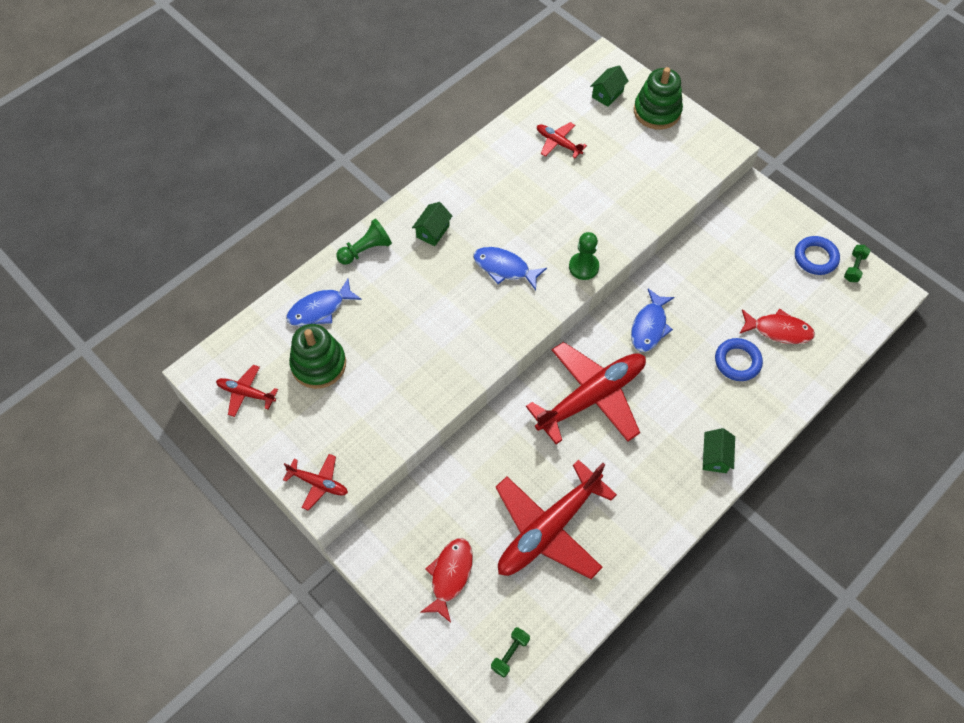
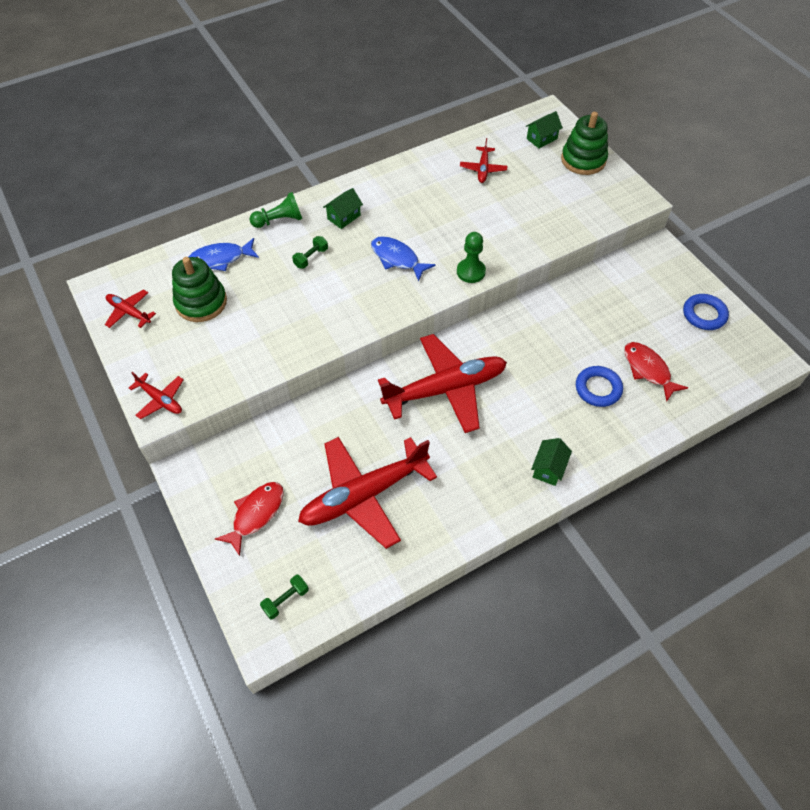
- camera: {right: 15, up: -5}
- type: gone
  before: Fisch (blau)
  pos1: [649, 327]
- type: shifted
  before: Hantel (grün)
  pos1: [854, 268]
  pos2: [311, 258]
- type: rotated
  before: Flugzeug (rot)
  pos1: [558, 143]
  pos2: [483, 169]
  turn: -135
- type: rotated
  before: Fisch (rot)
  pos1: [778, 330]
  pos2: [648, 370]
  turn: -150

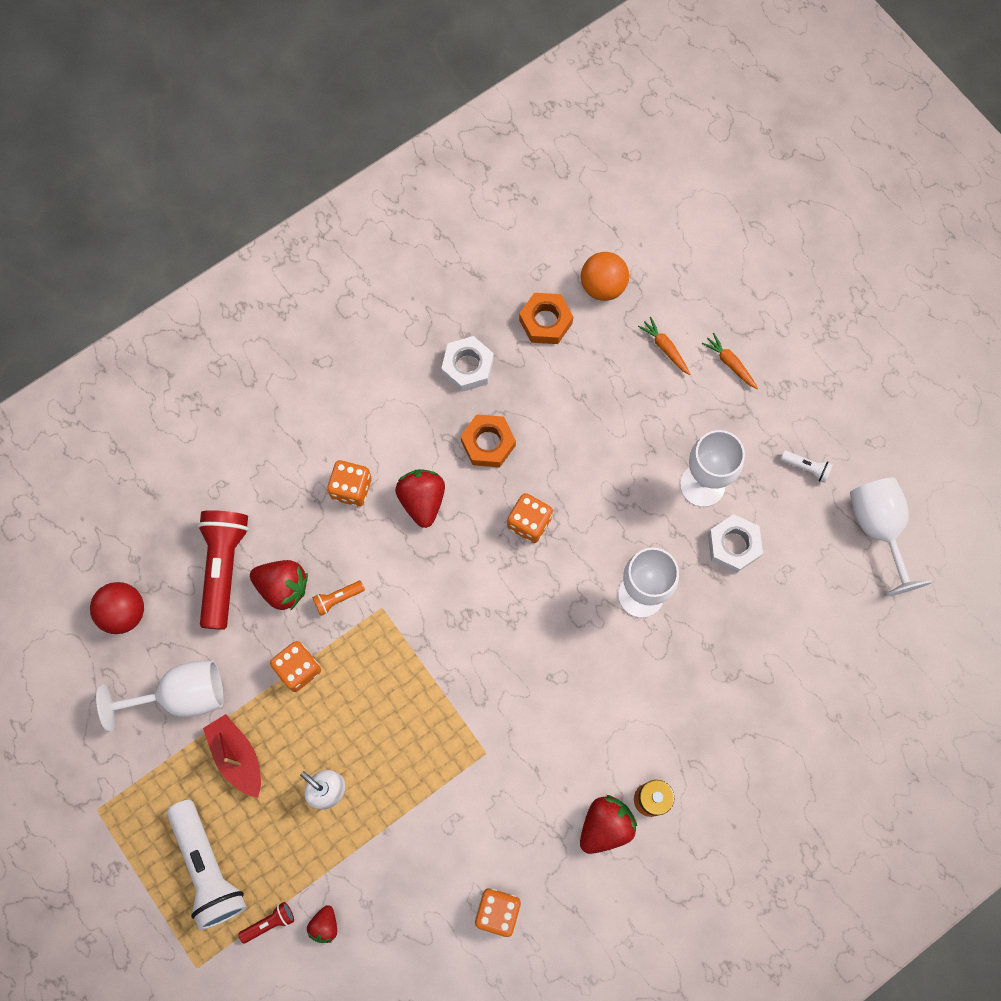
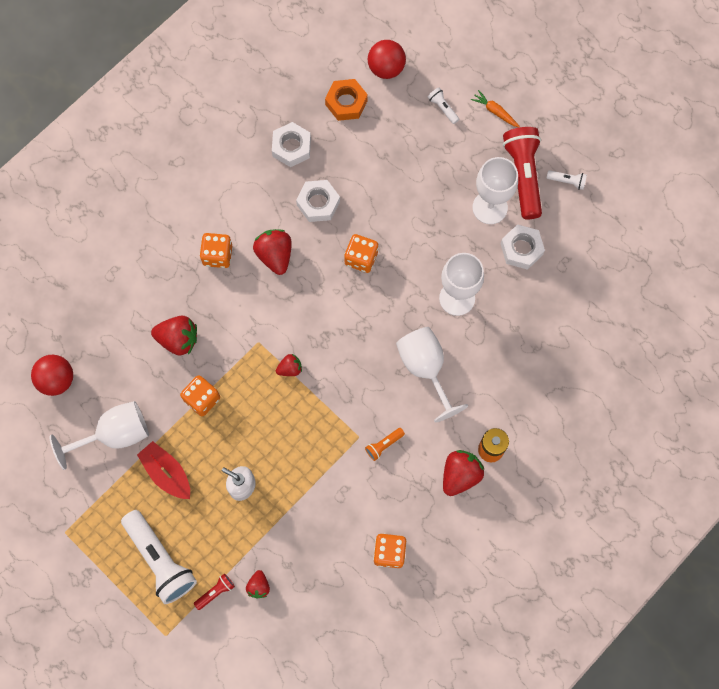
- camera: {right: -10, up: 0}
- type: new
  after: Erdbeere (rot)
  pos2: [290, 369]
- type: shifted
  before: Taschenlampe (rot)
  pos1: [224, 568]
  pos2: [523, 175]
- type: shifted
  before: Taschenlampe (orange)
  pos1: [337, 599]
  pos2: [383, 445]
- type: shifted
  before: Kelch (weiß)
  pos1: [878, 529]
  pos2: [425, 368]
- type: swapped
  before: Karotte (orange)
  after: Taschenlampe (weiß)
  pos1: [665, 348]
  pos2: [443, 108]
- type: repainted
  before: Sechskantmutter (orange)
  after: Sechskantmutter (weiß)
  pos1: [488, 443]
  pos2: [318, 203]
- type: repainted
  before: Ball (orange)
  after: Ball (rot)
  pos1: [603, 286]
  pos2: [386, 68]

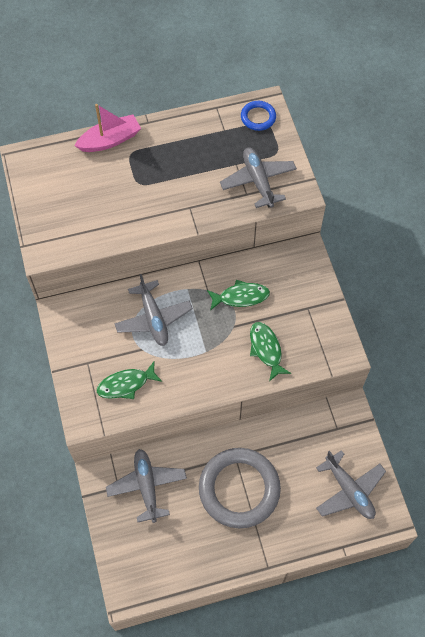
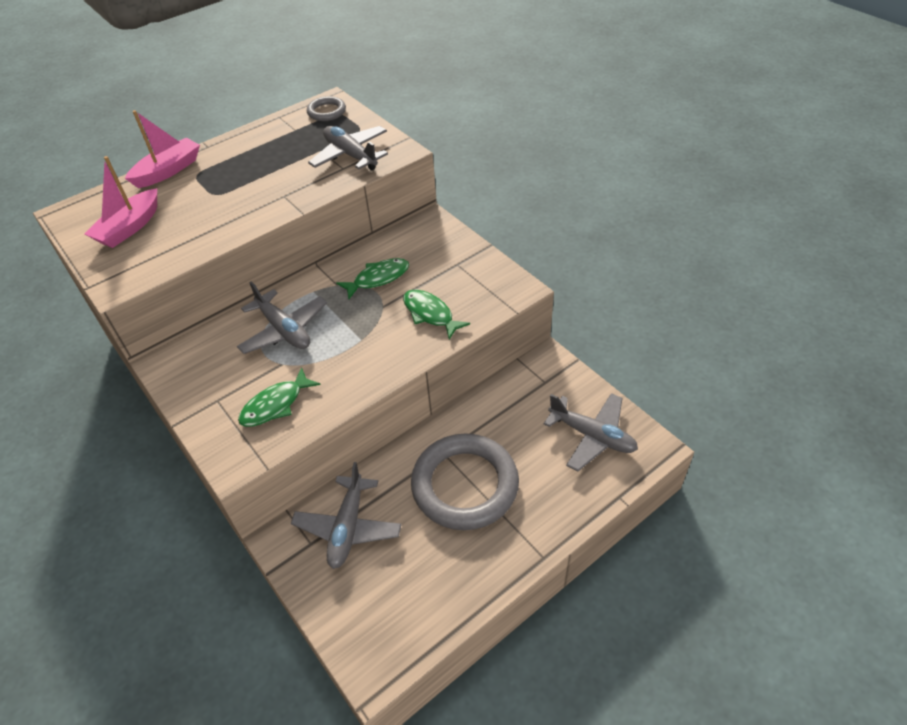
- camera: {right: -20, up: -15}
- type: new
  after: Boot (rosa)
  pos2: [129, 227]
- type: repainted
  before: Ring (blau)
  after: Ring (grau)
  pos1: [258, 117]
  pos2: [326, 112]
- type: rotated
  before: Flugzeug (grau)
  pos1: [147, 486]
  pos2: [348, 527]
  turn: -135

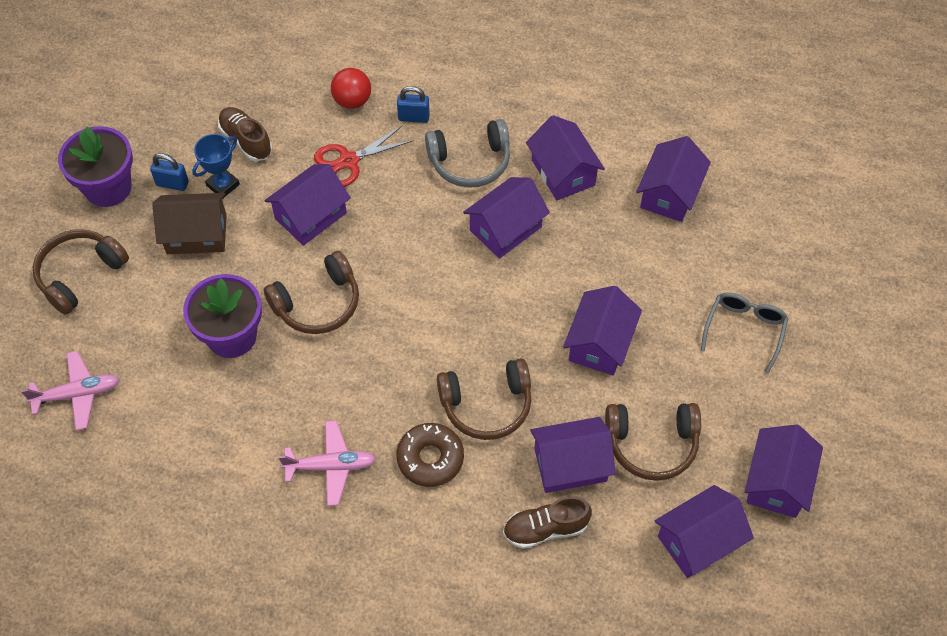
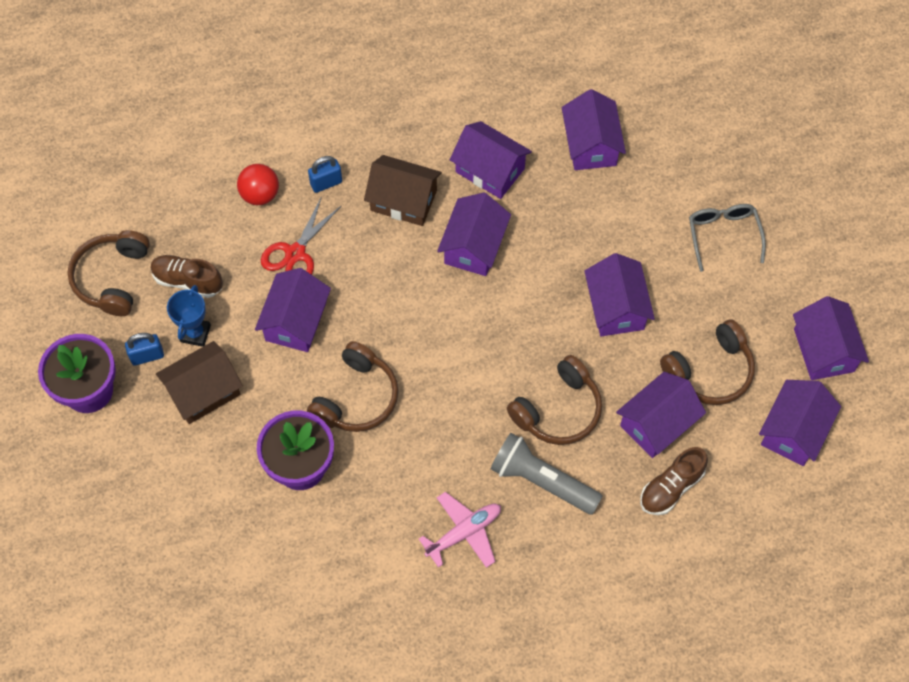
- camera: {right: -30, up: 5}
- type: gone
  before: Flugzeug (rosa)
  pos1: [77, 394]
- type: shifted
  before: Kopfhörer (braun)
  pos1: [80, 275]
  pos2: [112, 278]
- type: swapped
  before: Donut (braun)
  after: Taschenlampe (grau)
  pos1: [430, 458]
  pos2: [542, 481]
- type: swapped
  before: Kopfhörer (grau)
  after: Haus (braun)
  pos1: [470, 162]
  pos2: [403, 200]

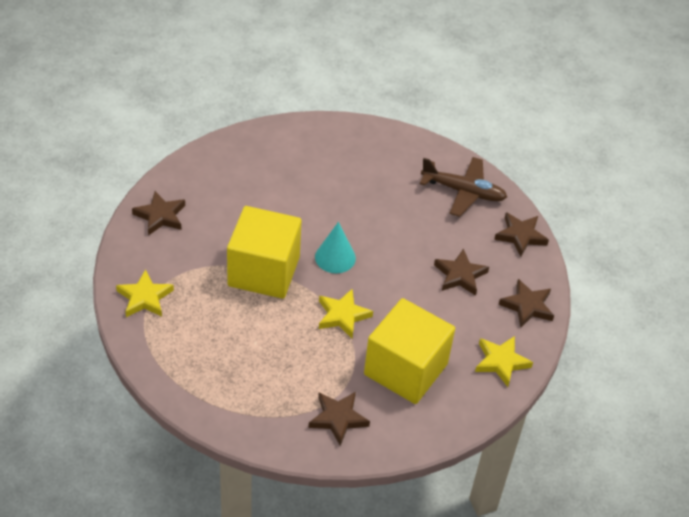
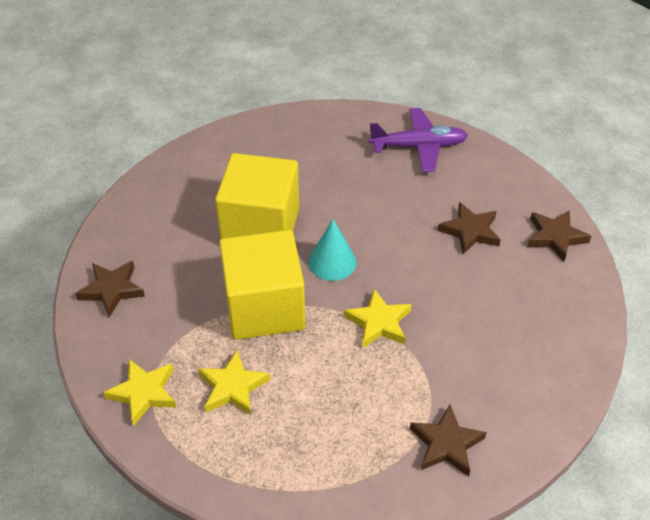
- camera: {right: -20, up: 0}
- type: gone
  before: Stern (braun)
  pos1: [520, 236]
- type: shifted
  before: Kubus (gelb)
  pos1: [405, 369]
  pos2: [260, 227]
- type: shifted
  before: Stern (gelb)
  pos1: [501, 362]
  pos2: [233, 387]
- type: repainted
  before: Flugzeug (braun)
  after: Flugzeug (lila)
  pos1: [463, 192]
  pos2: [419, 146]

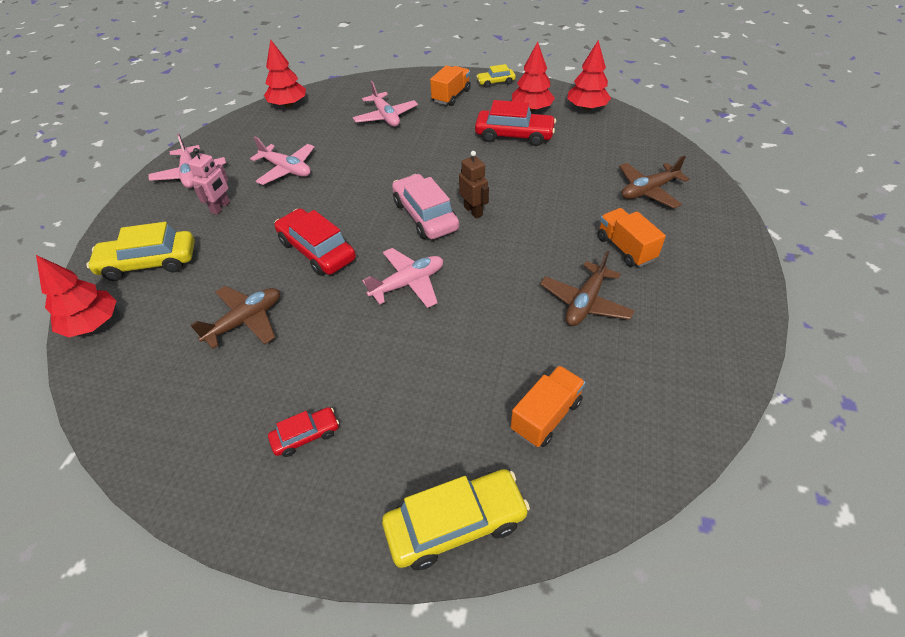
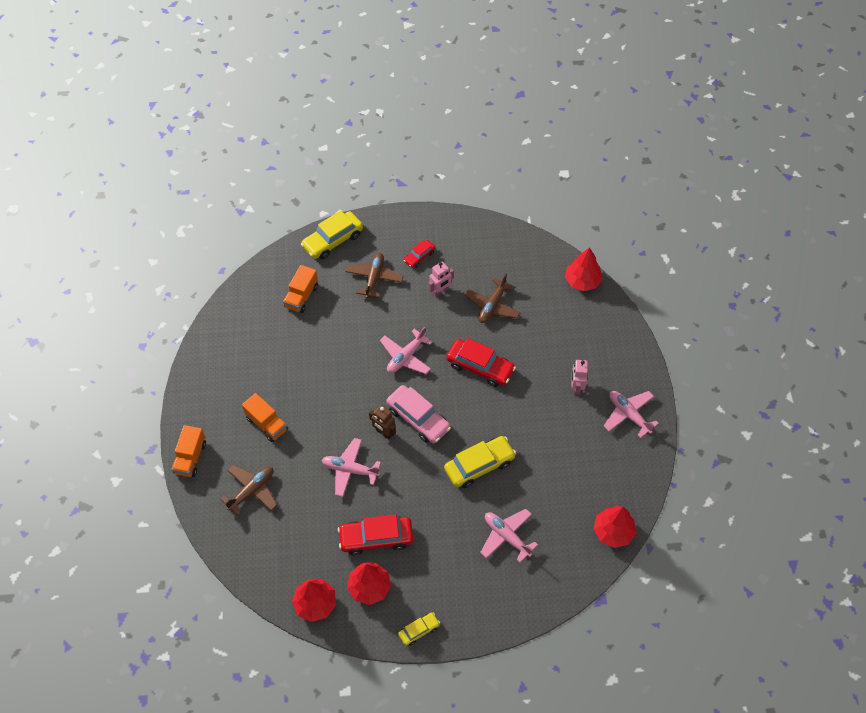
- camera: {right: 160, up: 10}
- type: new
  after: Roboter (rosa)
  pos2: [440, 291]
- type: shifted
  before: Auto (gelb)
  pos1: [149, 263]
  pos2: [479, 465]
- type: shifted
  before: Flugzeug (rosa)
  pos1: [286, 169]
  pos2: [350, 470]
- type: shifted
  before: Lastwagen (orange)
  pos1: [451, 96]
  pos2: [190, 458]
- type: shifted
  before: Flugzeug (braun)
  pos1: [585, 302]
  pos2: [374, 278]

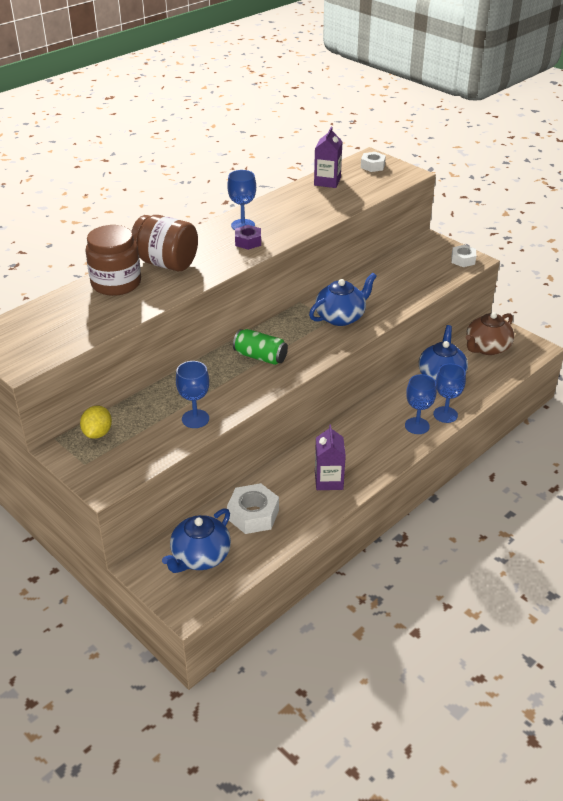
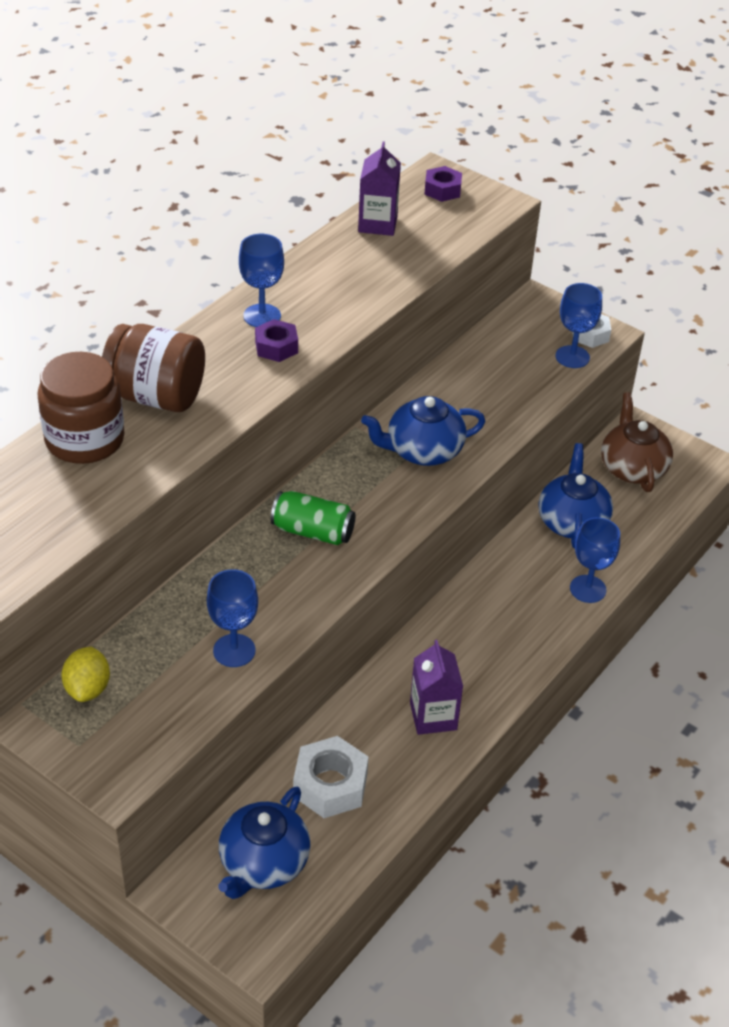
- camera: {right: -10, up: 5}
- type: shifted
  before: Kelch (blau)
  pos1: [417, 426]
  pos2: [572, 357]
- type: repainted
  before: Sechskantmutter (weiß)
  after: Sechskantmutter (lila)
  pos1: [372, 166]
  pos2: [442, 190]
- type: rotated
  before: Teekanne (blau)
  pos1: [341, 317]
  pos2: [423, 451]
  turn: -150
- type: rotated
  before: Teekanne (braun)
  pos1: [487, 348]
  pos2: [632, 468]
  turn: 135

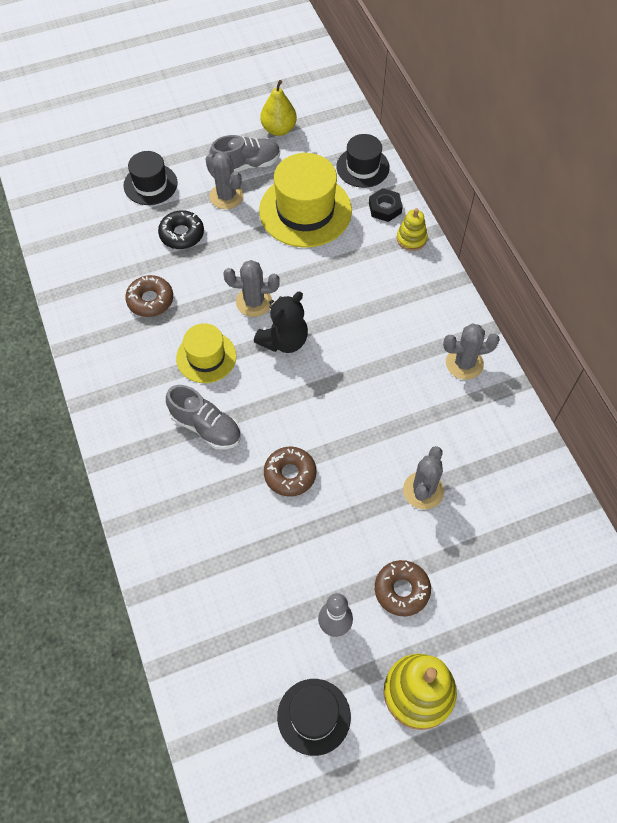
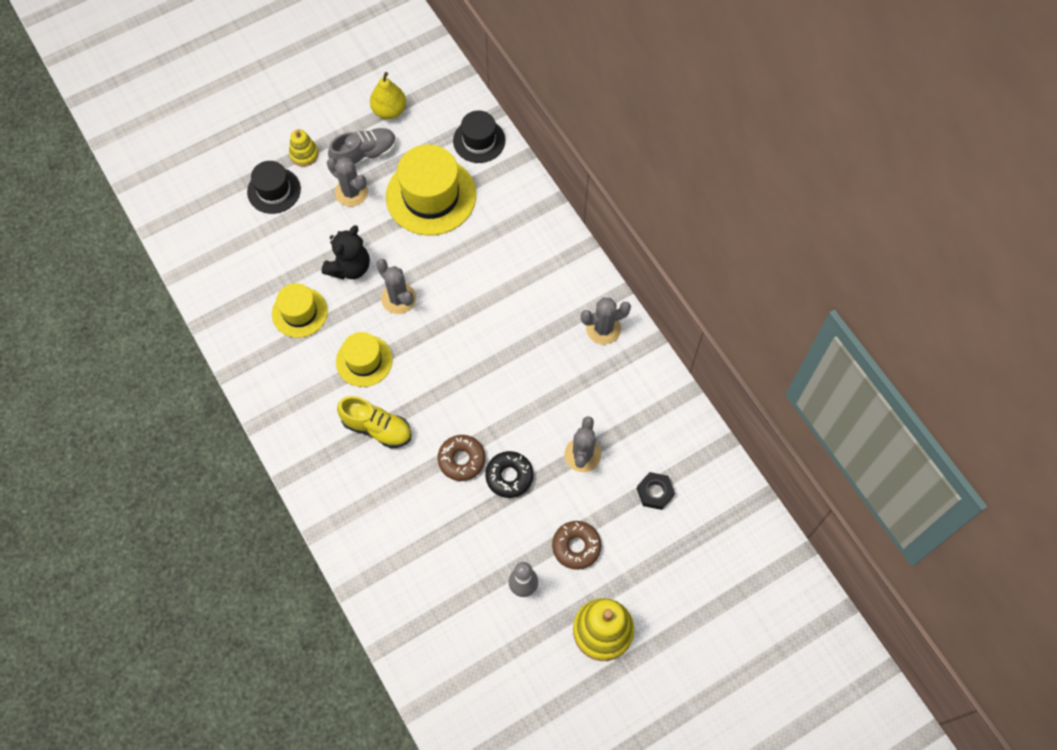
- camera: {right: -10, up: 5}
- type: gone
  before: Hut (schwarz)
  pos1: [314, 716]
- type: shifted
  before: Donut (schwarz)
  pos1: [182, 234]
  pos2: [509, 476]
- type: shifted
  before: Teddybär (schwarz)
  pos1: [284, 340]
  pos2: [349, 267]
- type: shifted
  before: Sechskantmutter (schwarz)
  pos1: [385, 208]
  pos2: [655, 492]
- type: shifted
  before: Stapelspielzeug (gelb)
  pos1: [411, 239]
  pos2: [304, 154]
- type: swapped
  before: Donut (braun)
  after: Hut (gelb)
  pos1: [150, 300]
  pos2: [299, 312]
- type: repainted
  before: Schuh (grau)
  after: Schuh (gelb)
  pos1: [206, 427]
  pos2: [377, 428]
- type: rotated
  before: Kaktus (grau)
  pos1: [254, 302]
  pos2: [398, 298]
  turn: 60

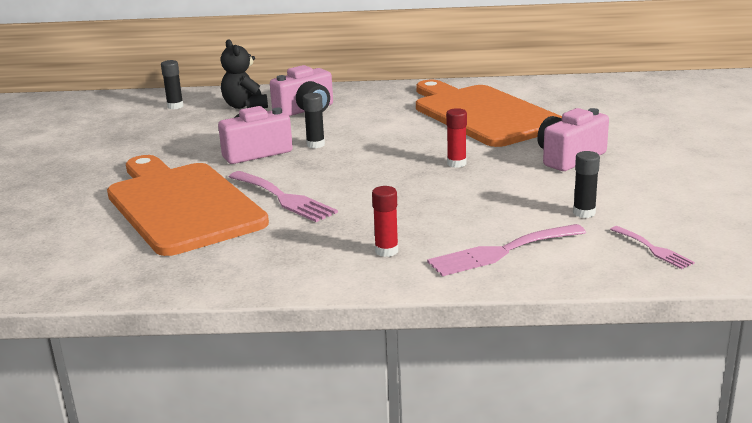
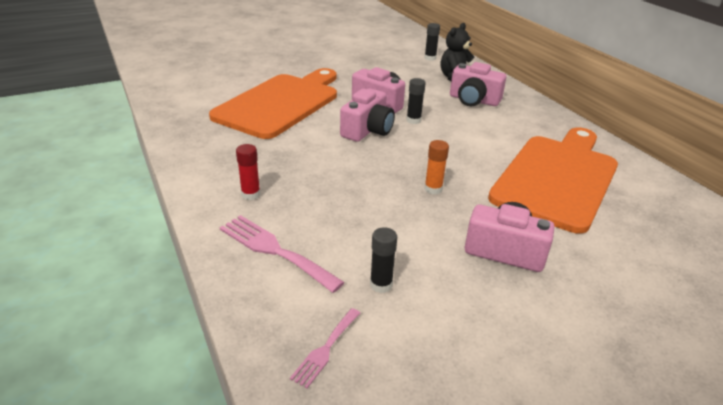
- camera: {right: 60, up: 10}
- type: gone
  before: Gabel (rosa)
  pos1: [283, 198]
- type: new
  after: Kamera (rosa)
  pos2: [367, 130]
- type: repainted
  before: Klebestift (rot)
  after: Klebestift (orange)
  pos1: [456, 163]
  pos2: [433, 189]

